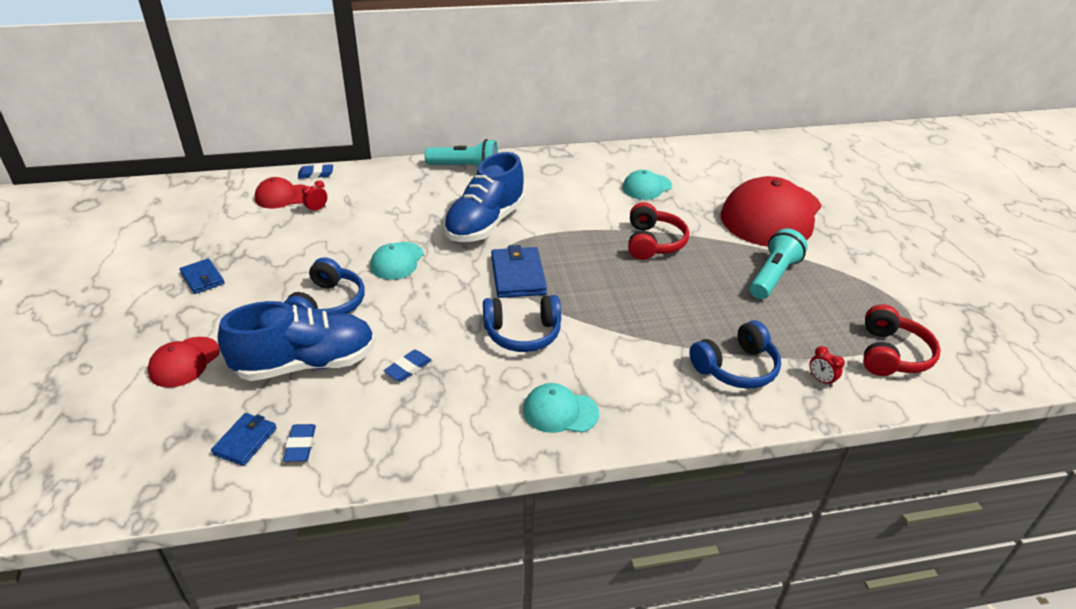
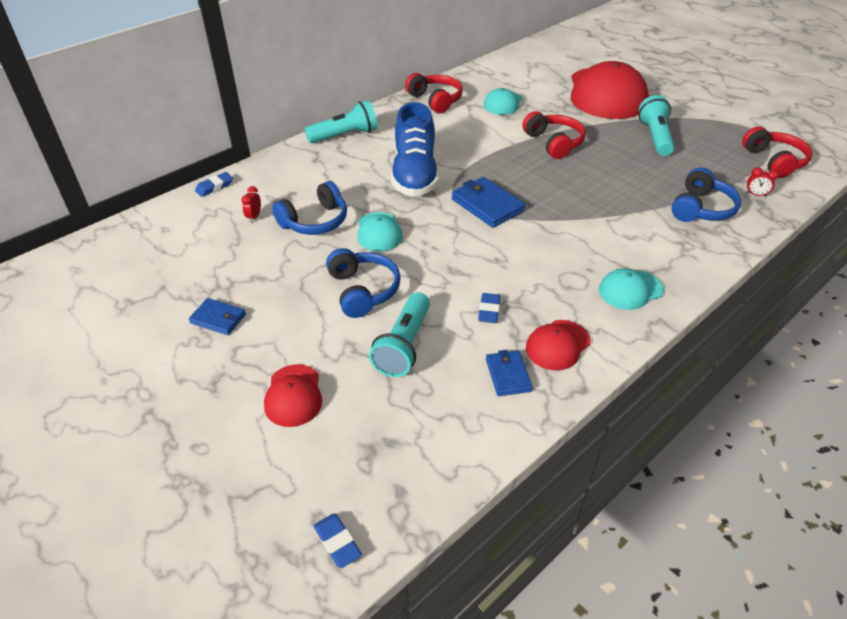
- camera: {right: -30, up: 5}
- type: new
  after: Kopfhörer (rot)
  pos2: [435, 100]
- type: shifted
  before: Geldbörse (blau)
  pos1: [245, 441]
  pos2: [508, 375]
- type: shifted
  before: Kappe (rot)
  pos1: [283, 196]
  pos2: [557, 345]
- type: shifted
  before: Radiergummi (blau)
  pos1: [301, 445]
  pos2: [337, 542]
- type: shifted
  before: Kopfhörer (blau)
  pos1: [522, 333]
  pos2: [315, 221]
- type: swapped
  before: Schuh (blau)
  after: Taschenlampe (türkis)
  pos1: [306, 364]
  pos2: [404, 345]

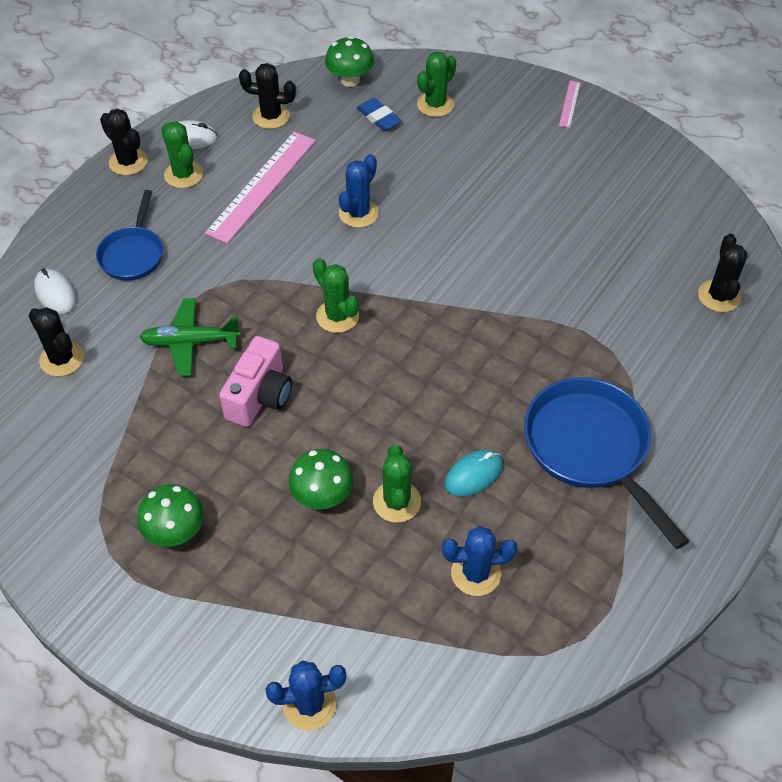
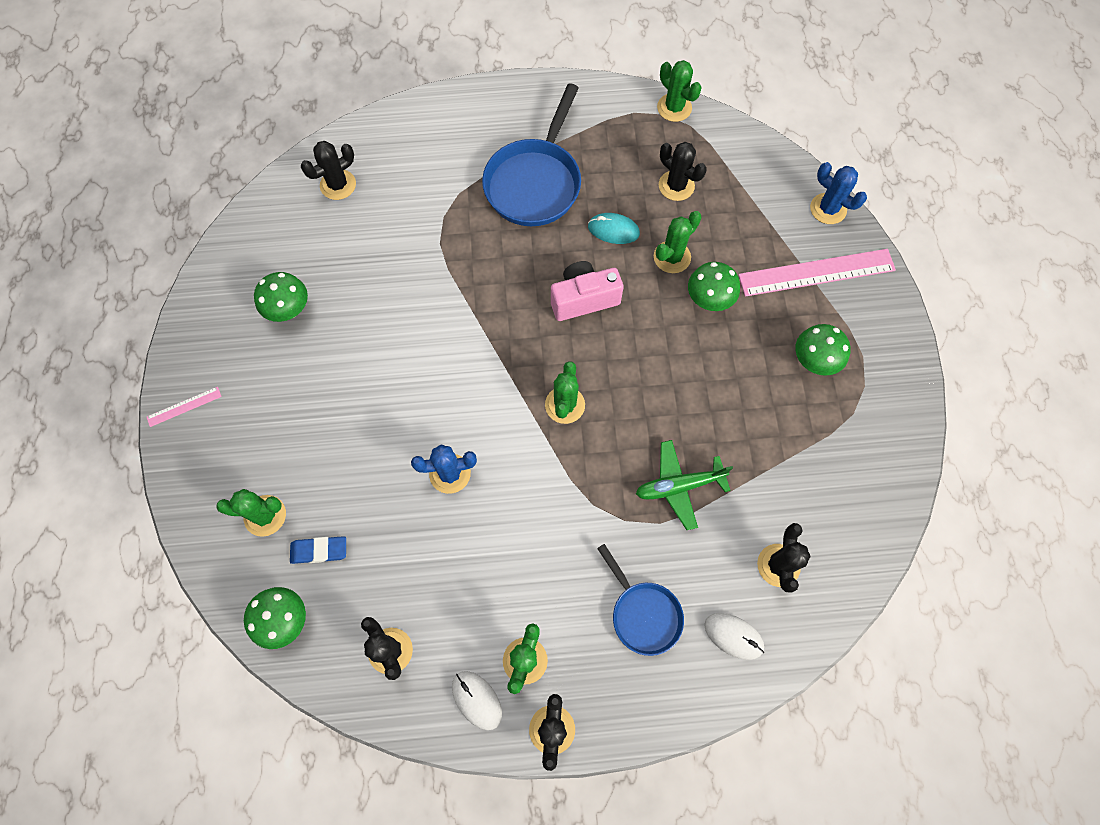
- camera: {right: -130, up: 15}
- type: new
  after: Pilz (grün)
  pos2: [289, 310]
- type: new
  after: Kaktus (grün)
  pos2: [674, 108]
- type: shifted
  before: Lineal (rosa)
  pos1: [261, 186]
  pos2: [816, 273]
- type: shifted
  before: Kamera (rosa)
  pos1: [260, 396]
  pos2: [583, 299]
- type: repainted
  before: Kaktus (blau)
  after: Kaktus (schwarz)
  pos1: [476, 573]
  pos2: [676, 186]
- type: rotated
  before: Computermaus (weiß)
  pos1: [55, 293]
  pos2: [733, 636]
  turn: -75
- type: rotated
  before: Pfanne (blau)
  pos1: [133, 254]
  pos2: [643, 614]
  turn: 90
- type: rotated
  before: Flugzeug (grün)
  pos1: [190, 342]
  pos2: [679, 486]
  turn: 120
- type: rotated
  before: Radiergummi (blau)
  pos1: [379, 117]
  pos2: [319, 550]
  turn: 75

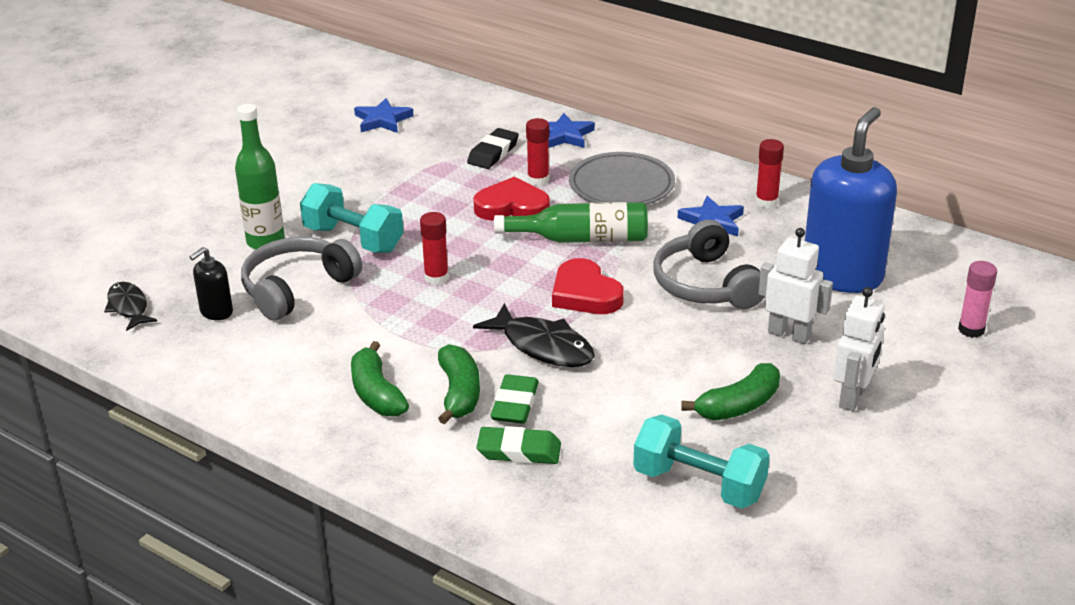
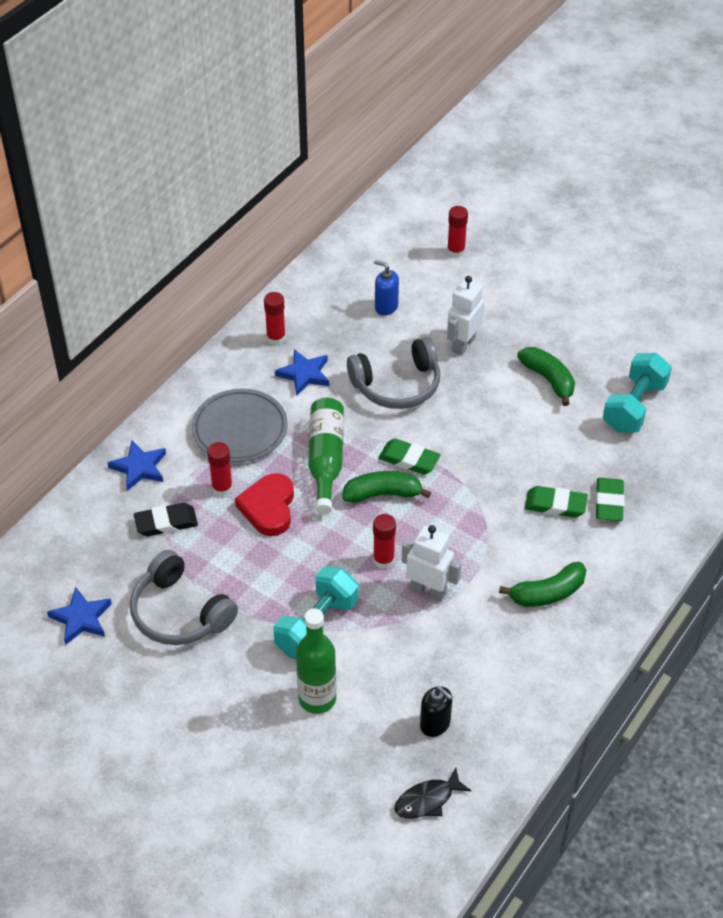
- camera: {right: -90, up: 15}
- type: gone
  before: Fisch (schwarz)
  pos1: [543, 346]
- type: shifted
  before: Kopfhörer (grau)
  pos1: [297, 288]
  pos2: [180, 612]
- type: shifted
  before: Banane (grün)
  pos1: [459, 393]
  pos2: [382, 494]
- type: shifted
  before: Roboter (weiß)
  pos1: [853, 397]
  pos2: [428, 590]
- type: swapped
  before: Herz (rot)
  after: Radiergummi (grün)
  pos1: [585, 294]
  pos2: [409, 459]
- type: repainted
  before: Klebestift (rosa)
  after: Klebestift (rot)
  pos1: [971, 330]
  pos2: [456, 251]
- type: rotated
  before: Radiergummi (schwarz)
  pos1: [493, 153]
  pos2: [166, 523]
  turn: -45
- type: scaled
  before: Seifenspender (blau)
  pos1: [842, 275]
  pos2: [386, 307]
  scale: 0.44

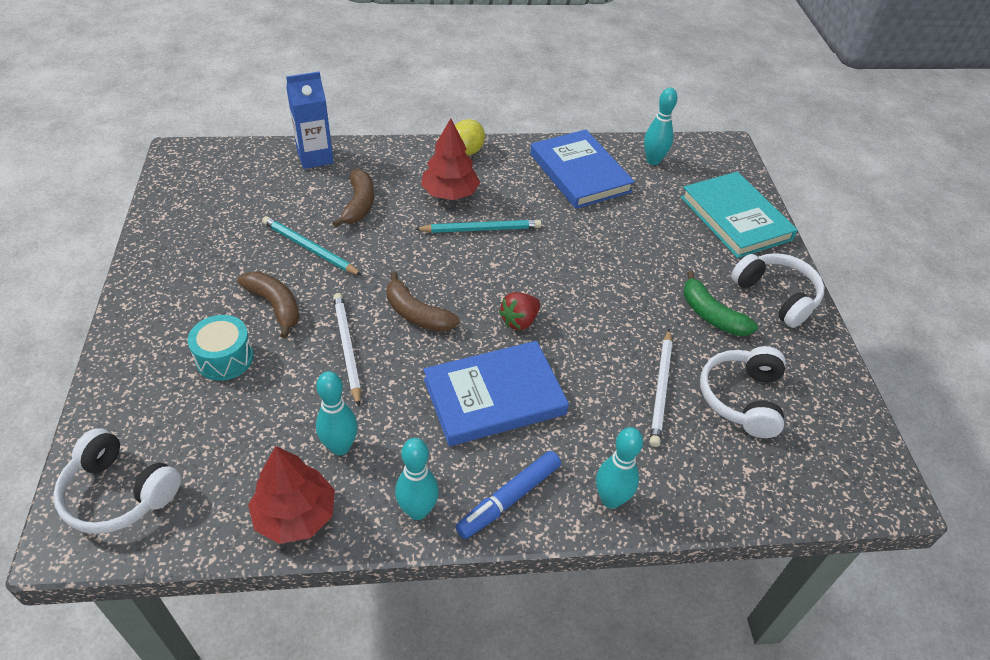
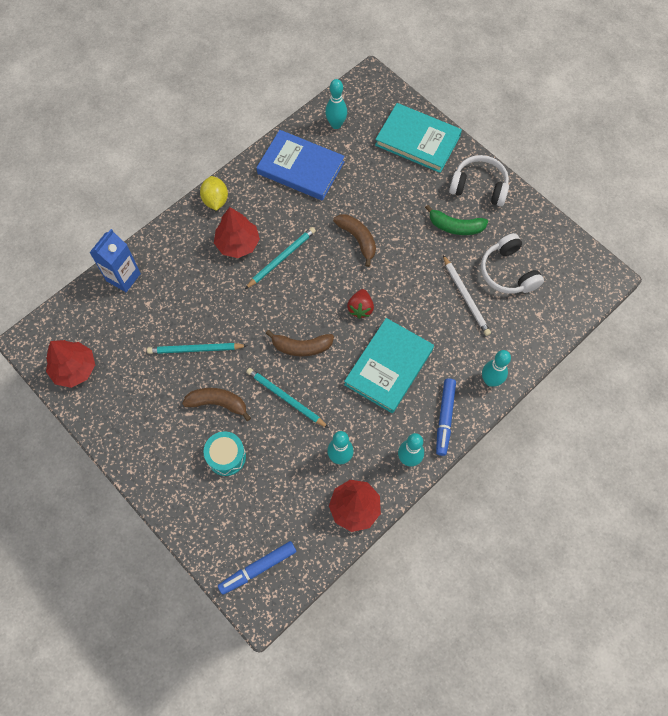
- camera: {right: -35, up: 20}
- type: new
  after: Baum (rot)
  pos2: [74, 369]
- type: shifted
  before: Banane (braun)
  pos1: [359, 204]
  pos2: [358, 239]
- type: swapped
  before: Kopfhörer (weiß)
  after: Filzstift (blau)
  pos1: [119, 493]
  pos2: [258, 568]
- type: repainted
  before: Bleistift (weiß)
  after: Bleistift (türkis)
  pos1: [347, 348]
  pos2: [285, 398]
- type: repainted
  before: Buch (blau)
  after: Buch (türkis)
  pos1: [494, 396]
  pos2: [388, 367]

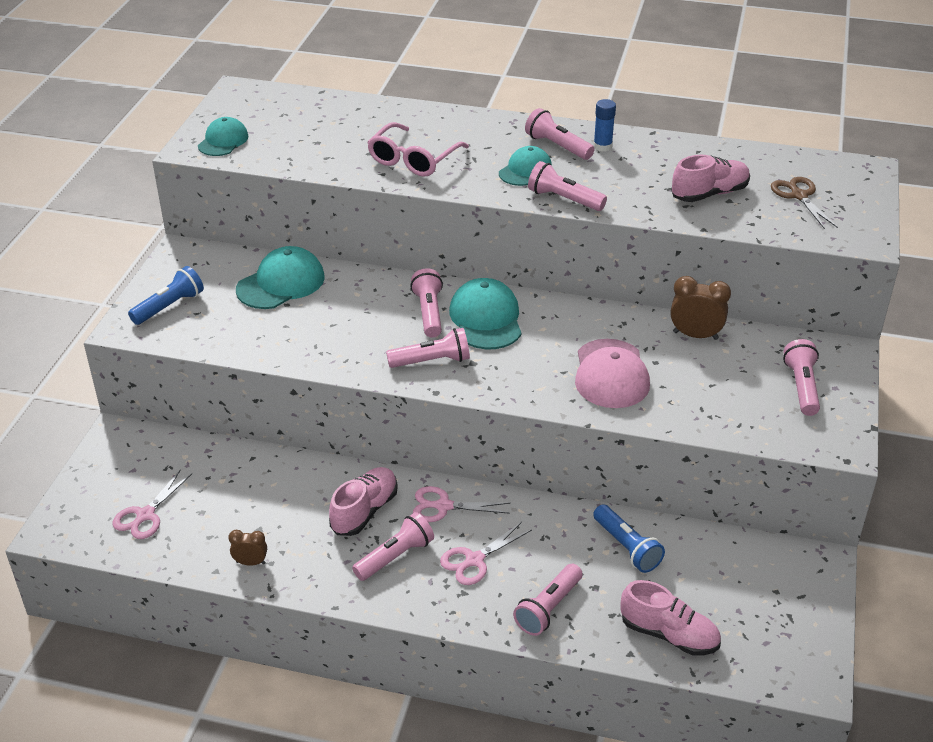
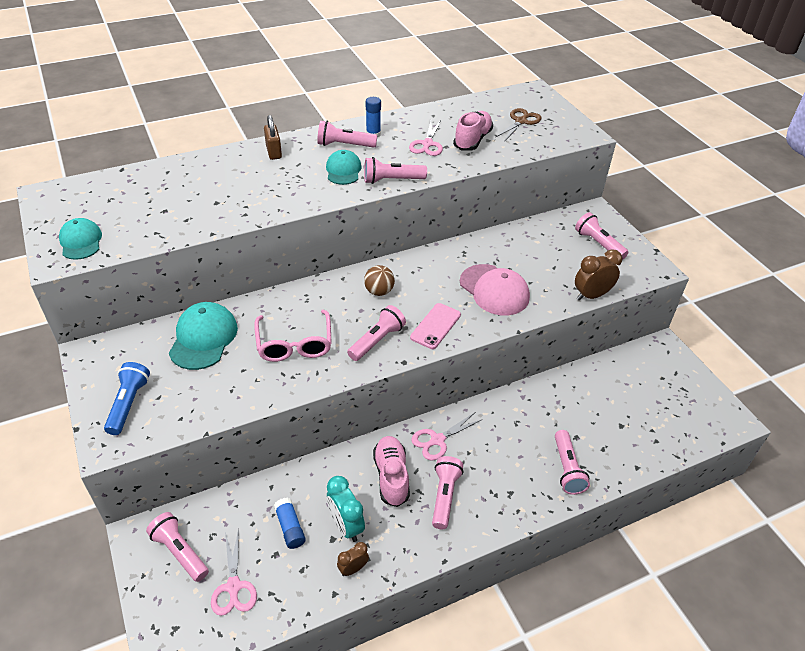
- camera: {right: -40, up: 5}
- type: gone
  before: Taschenlampe (blau)
  pos1: [627, 547]
- type: gone
  before: Schuh (rosa)
  pos1: [669, 634]
- type: new
  after: Vorhängeschloss (braun)
  pos2: [274, 152]
- type: new
  after: Klebestift (blau)
  pos2: [290, 528]
- type: new
  after: Wecker (türkis)
  pos2: [346, 526]
- type: new
  after: Handy (rosa)
  pos2: [435, 326]
- type: shifted
  before: Brille (rosa)
  pos1: [413, 160]
  pos2: [294, 345]
- type: shifted
  before: Taschenlampe (rosa)
  pos1: [429, 312]
  pos2: [180, 552]
- type: shifted
  before: Schere (rosa)
  pos1: [474, 560]
  pos2: [427, 144]
- type: shifted
  before: Wecker (braun)
  pos1: [695, 335]
  pos2: [591, 295]
- type: swapped
  before: Kappe (türkis)
  after: Ball (braun)
  pos1: [486, 319]
  pos2: [379, 291]
- type: rotated
  before: Schere (braun)
  pos1: [799, 196]
  pos2: [521, 121]
  turn: 90

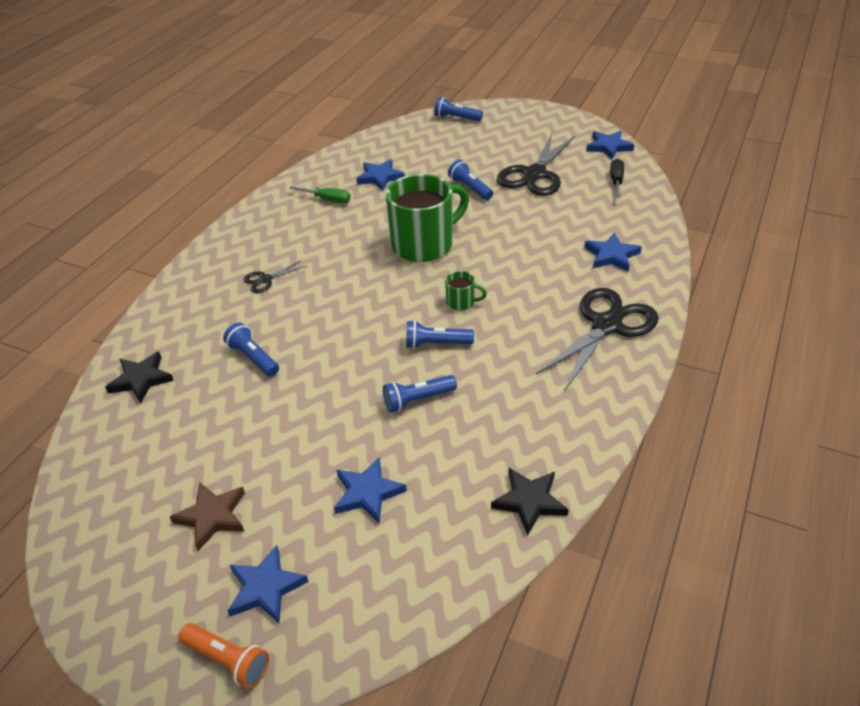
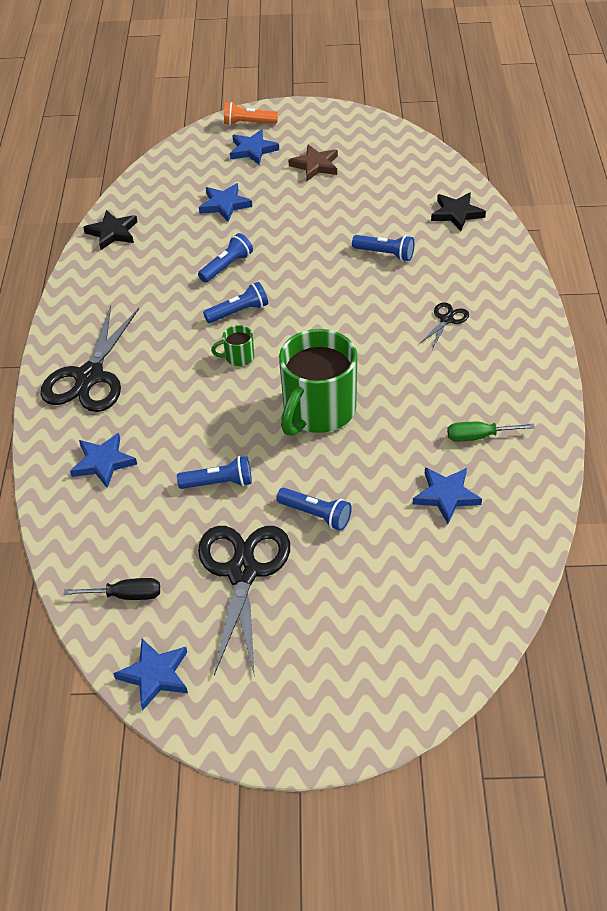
- camera: {right: 155, up: 5}
- type: shifted
  before: Taschenlampe (blau)
  pos1: [456, 118]
  pos2: [219, 483]
- type: rotated
  before: Schraubenzieher (schwarz)
  pos1: [616, 181]
  pos2: [125, 595]
  turn: -75

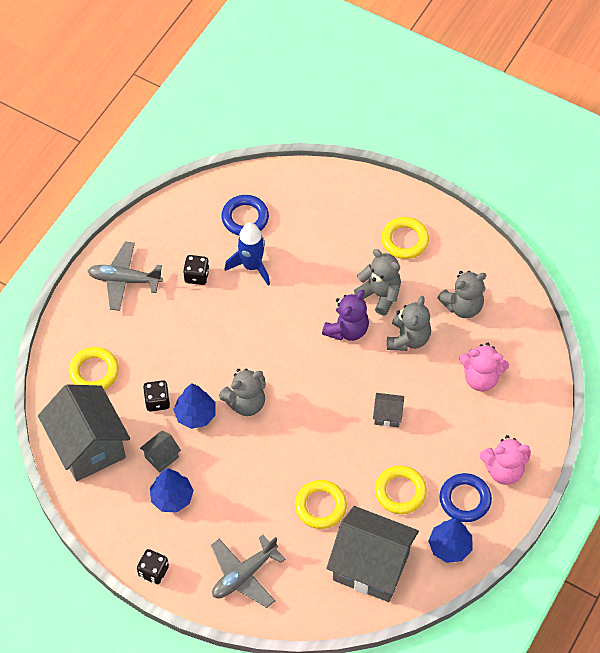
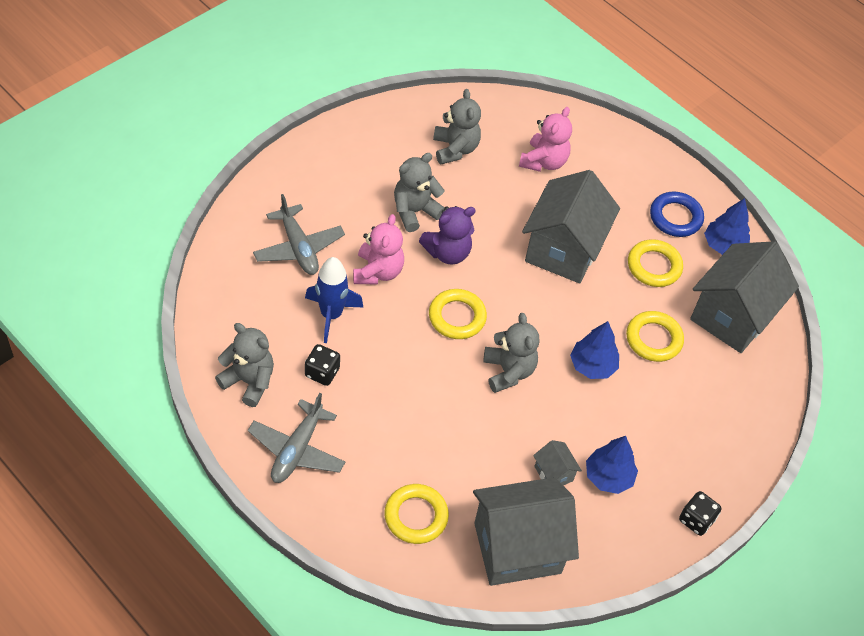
- camera: {right: -80, up: -5}
- type: gone
  before: Spielwürfel (schwarz)
  pos1: [157, 401]
- type: gone
  before: Ring (blau)
  pos1: [245, 218]
- type: shifted
  before: Baum (blau)
  pos1: [195, 415]
  pos2: [592, 366]
- type: shifted
  before: Flugzeug (grau)
  pos1: [244, 575]
  pos2: [298, 247]
- type: shifted
  before: Ring (gelb)
  pos1: [404, 240]
  pos2: [457, 317]
- type: shifted
  before: Teddybär (grau)
  pos1: [408, 339]
  pos2: [249, 381]
- type: shifted
  before: Teddybär (rosa)
  pos1: [503, 470]
  pos2: [377, 271]
- type: rotated
  before: Teddybär (lila)
  pos1: [347, 329]
  pos2: [447, 252]
  turn: 105
- type: scaled
  before: Haus (grau)
  pos1: [387, 415]
  pos2: [563, 250]
  scale: 2.34

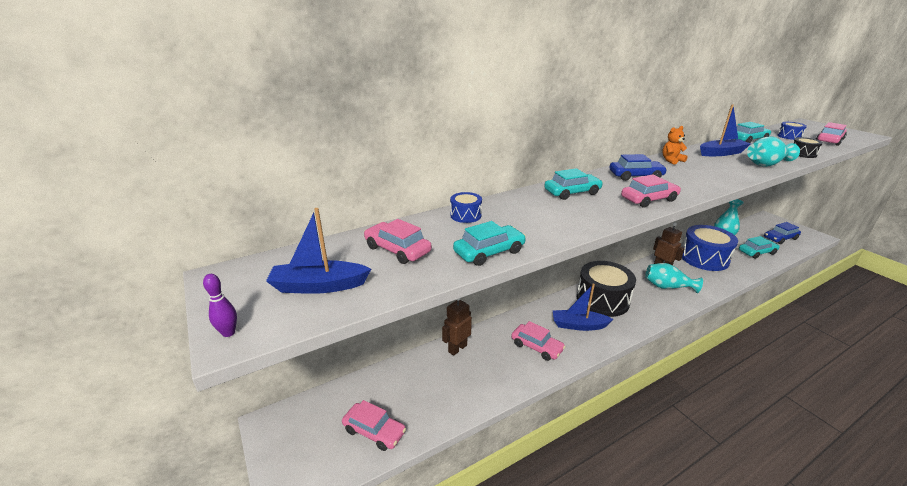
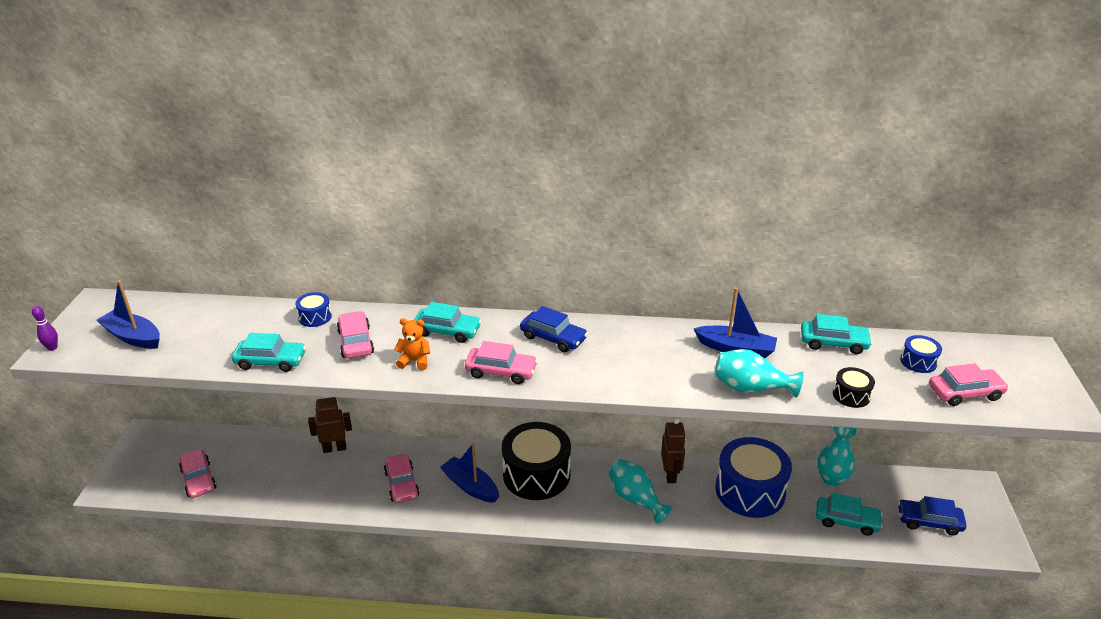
- camera: {right: 35, up: 5}
- type: shifted
  before: Auto (rosa)
  pos1: [397, 249]
  pos2: [356, 342]
- type: shifted
  before: Teddybär (orange)
  pos1: [671, 160]
  pos2: [415, 361]

